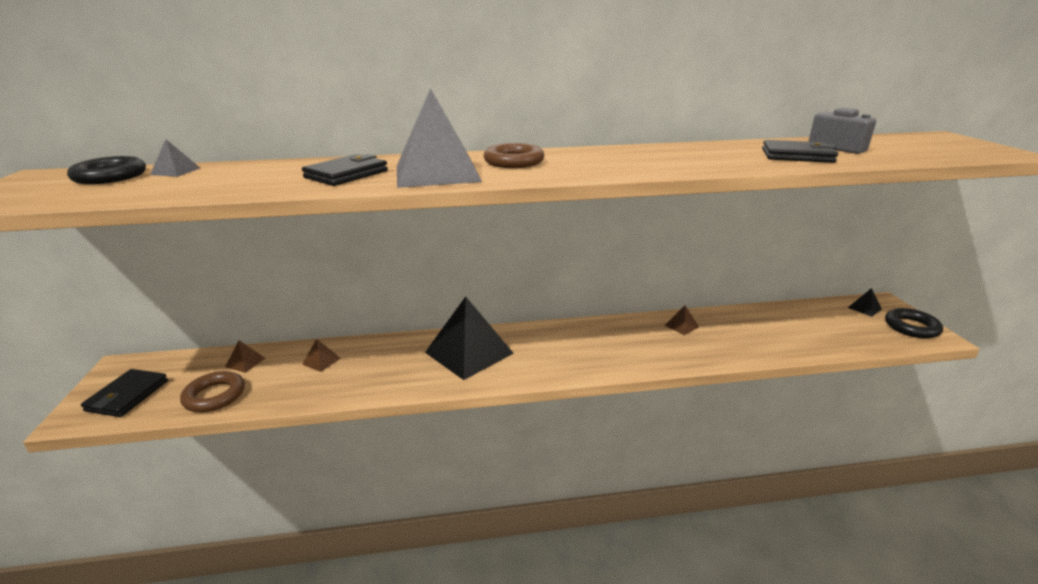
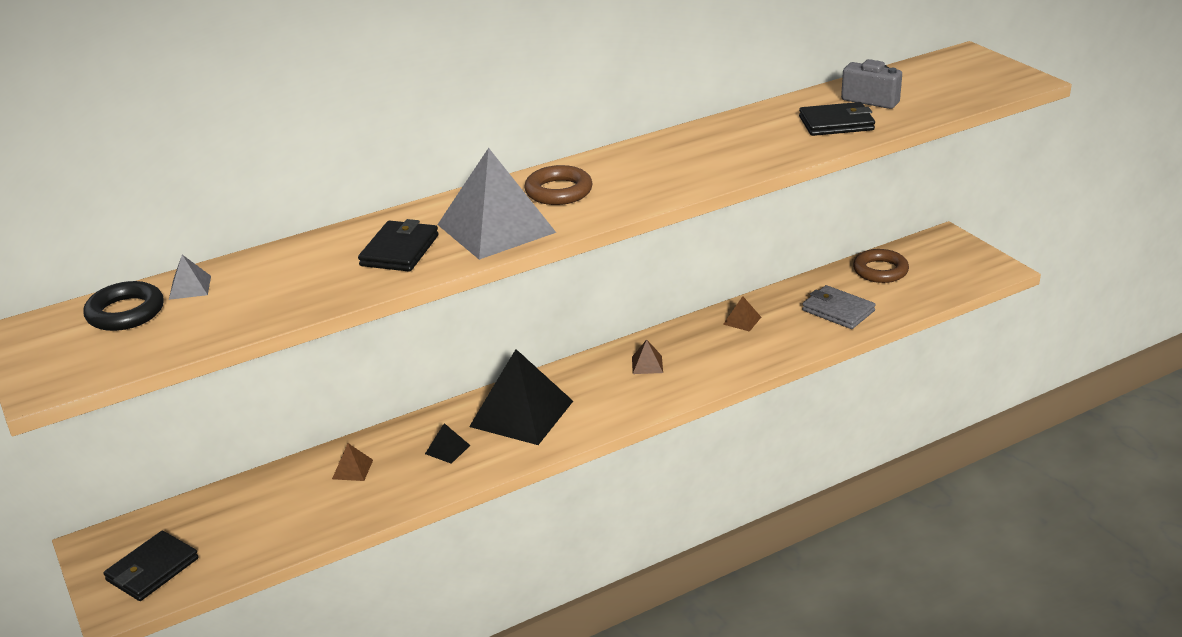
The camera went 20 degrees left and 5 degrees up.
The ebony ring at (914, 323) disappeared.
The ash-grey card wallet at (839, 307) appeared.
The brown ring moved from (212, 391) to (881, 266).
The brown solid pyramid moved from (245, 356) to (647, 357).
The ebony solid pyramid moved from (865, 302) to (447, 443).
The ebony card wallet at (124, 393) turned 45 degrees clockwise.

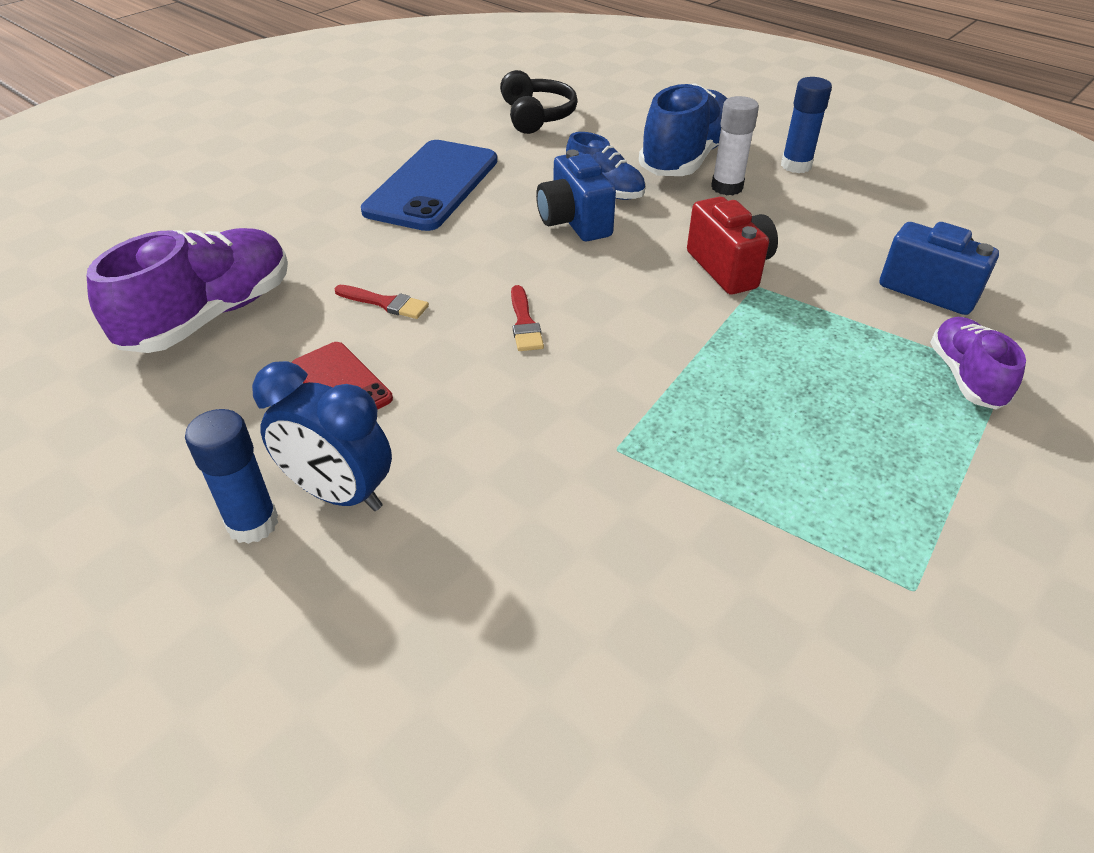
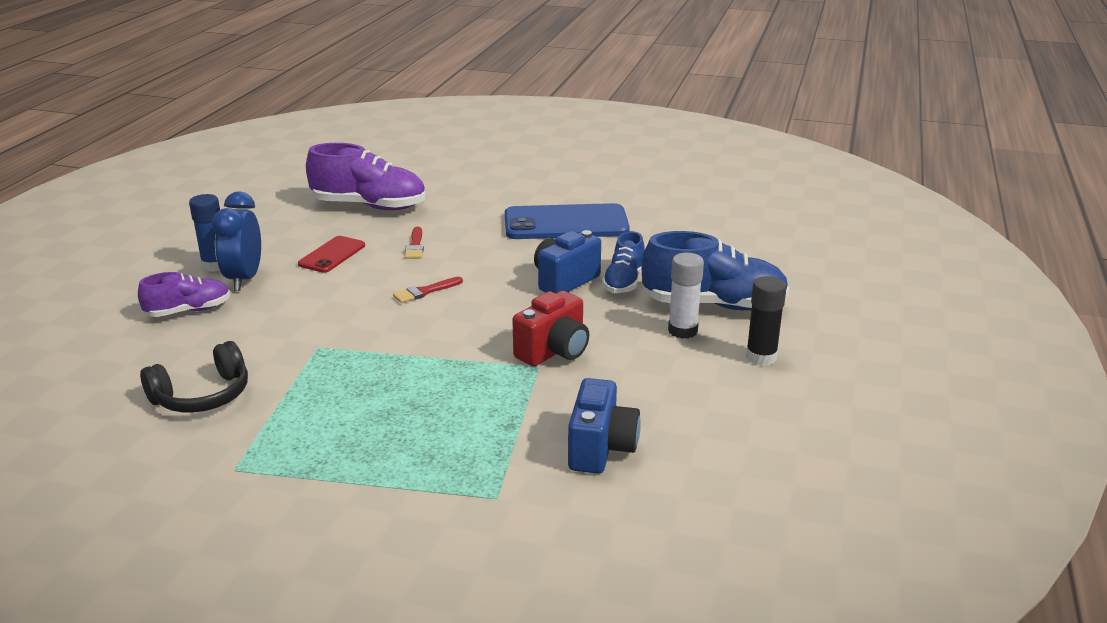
The camera went 65 degrees right and 15 degrees down.
The ebony headphones moved from (538, 102) to (194, 377).
The violet lace-up shoe moved from (978, 363) to (184, 294).
The blue glue stick at (806, 125) became the ebony glue stick at (766, 321).

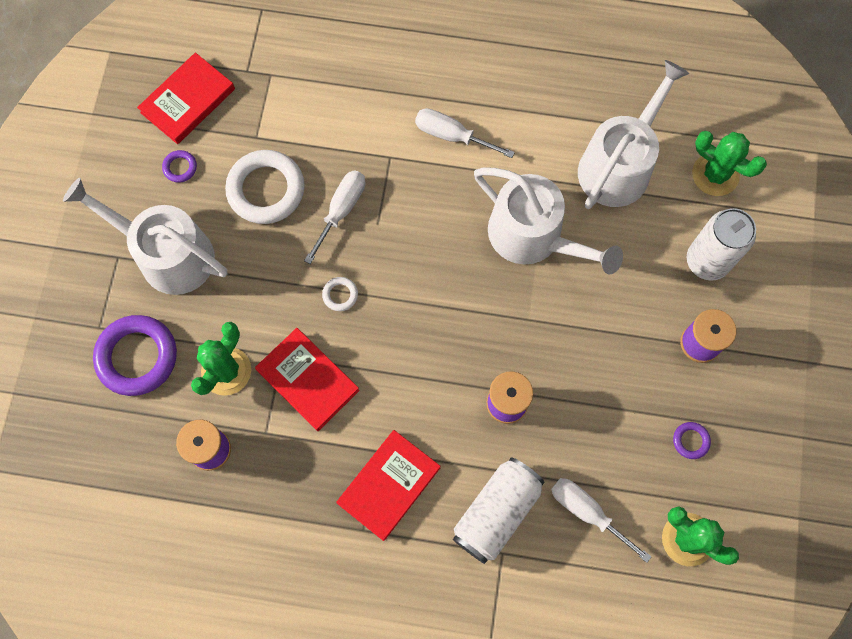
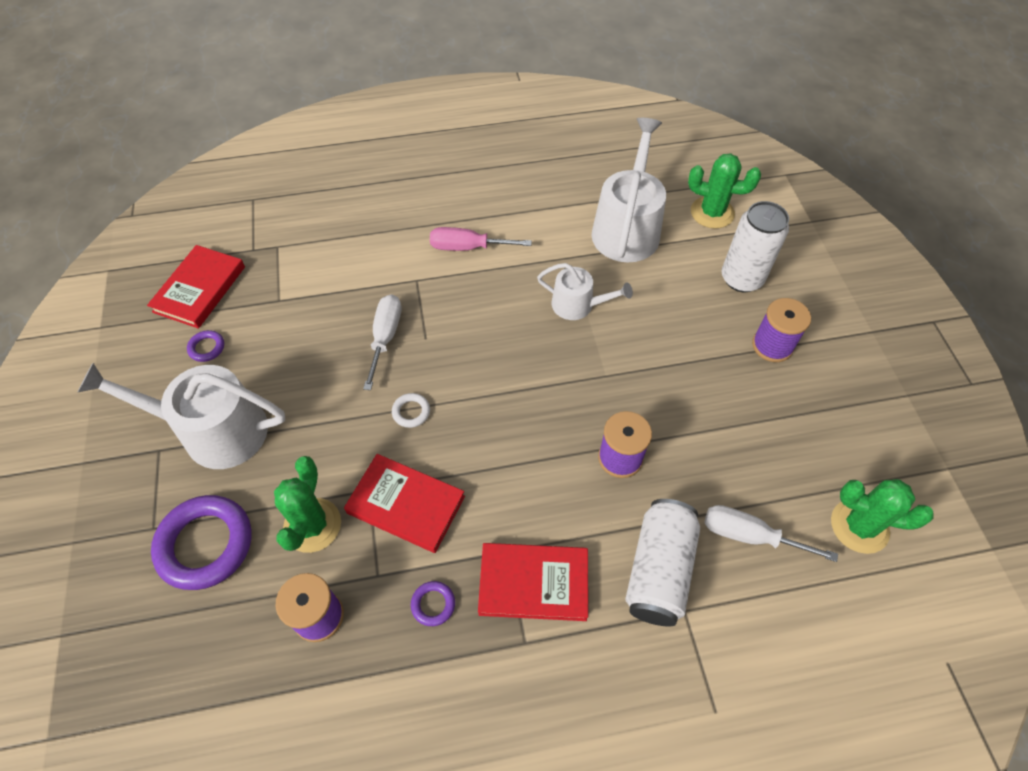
The camera went 20 degrees left and 15 degrees down.
The pure white ring at (265, 187) disappeared.
The violet ring moved from (692, 440) to (433, 603).
The pure white screwdriver at (465, 133) became the rose-pink screwdriver at (481, 239).
The crimson book at (388, 485) turned 75 degrees clockwise.
The pure white sprinkling can at (548, 220) changed to 0.56 times the size.

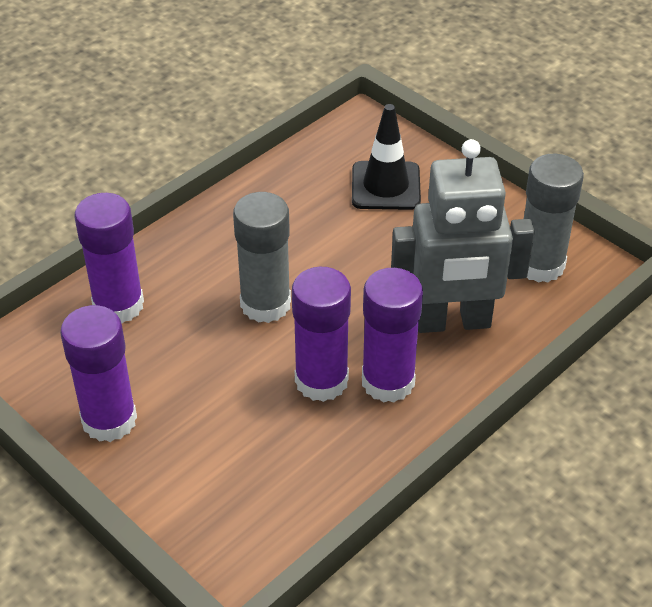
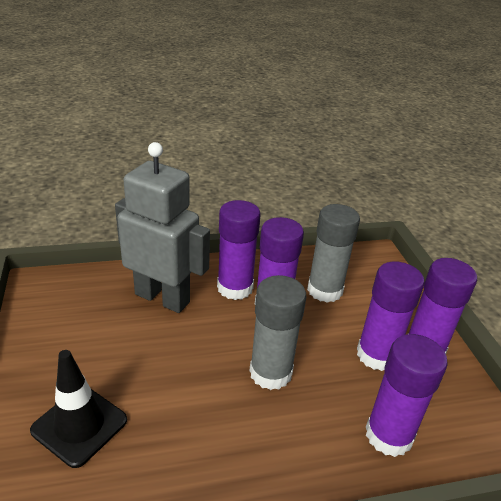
The camera went 150 degrees left and 10 degrees down.
The violet glue stick at (391, 316) appeared.
The ash-grey glue stick moved from (554, 218) to (333, 253).

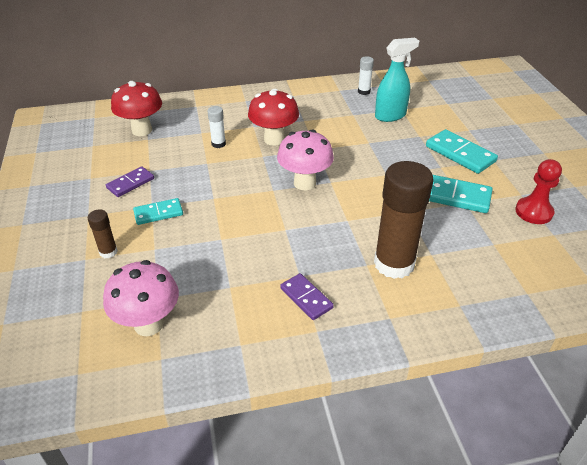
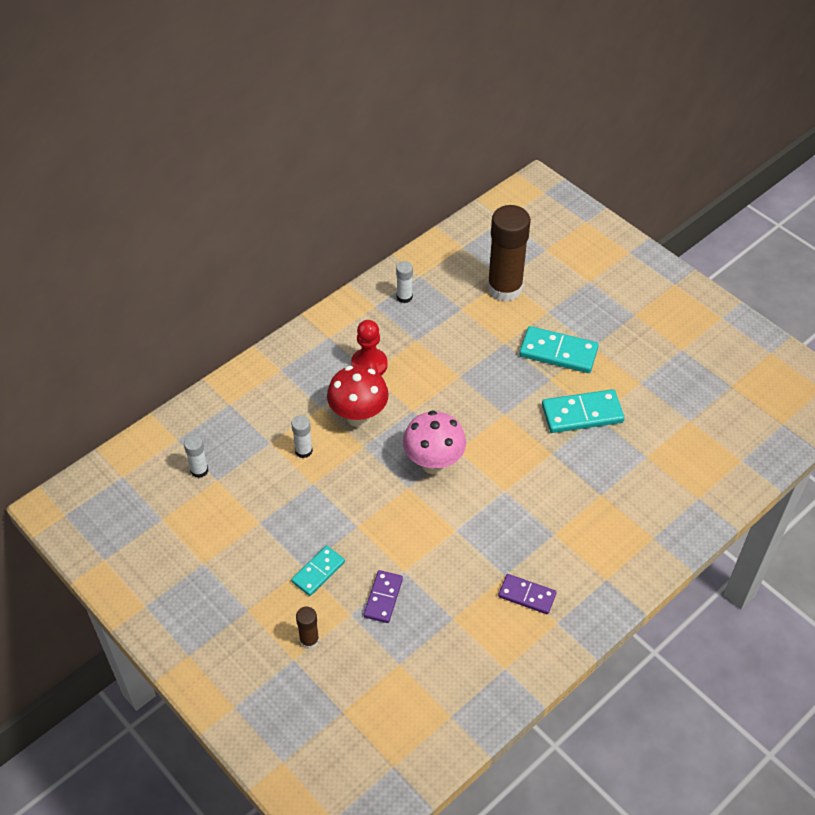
The camera went 30 degrees left and 10 degrees up.
The rose-pink mushroom at (141, 298) disappeared.
The aqua spray bottle at (397, 80) disappeared.
The violet domino piece moved from (130, 182) to (383, 596).
The brown glue stick moved from (403, 220) to (509, 253).
The crimson chess pawn moved from (538, 191) to (369, 347).
The crimson mushroom at (136, 108) was replaced by the pure white glue stick at (196, 456).

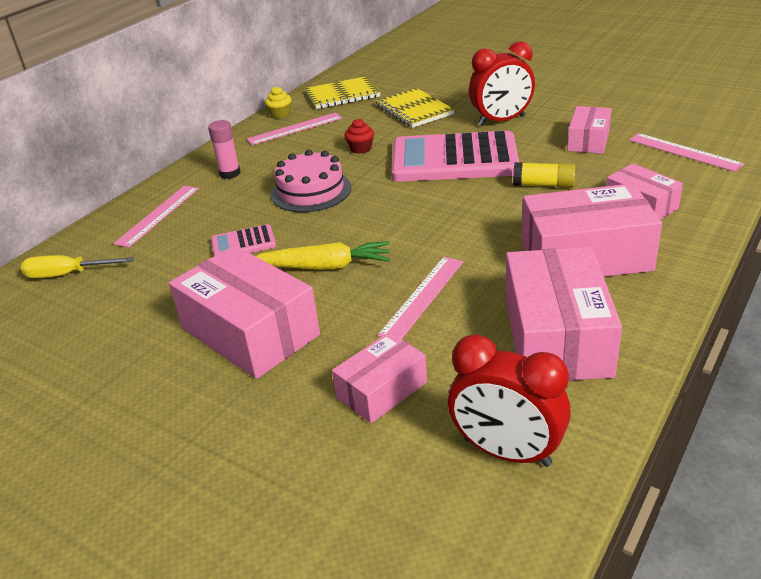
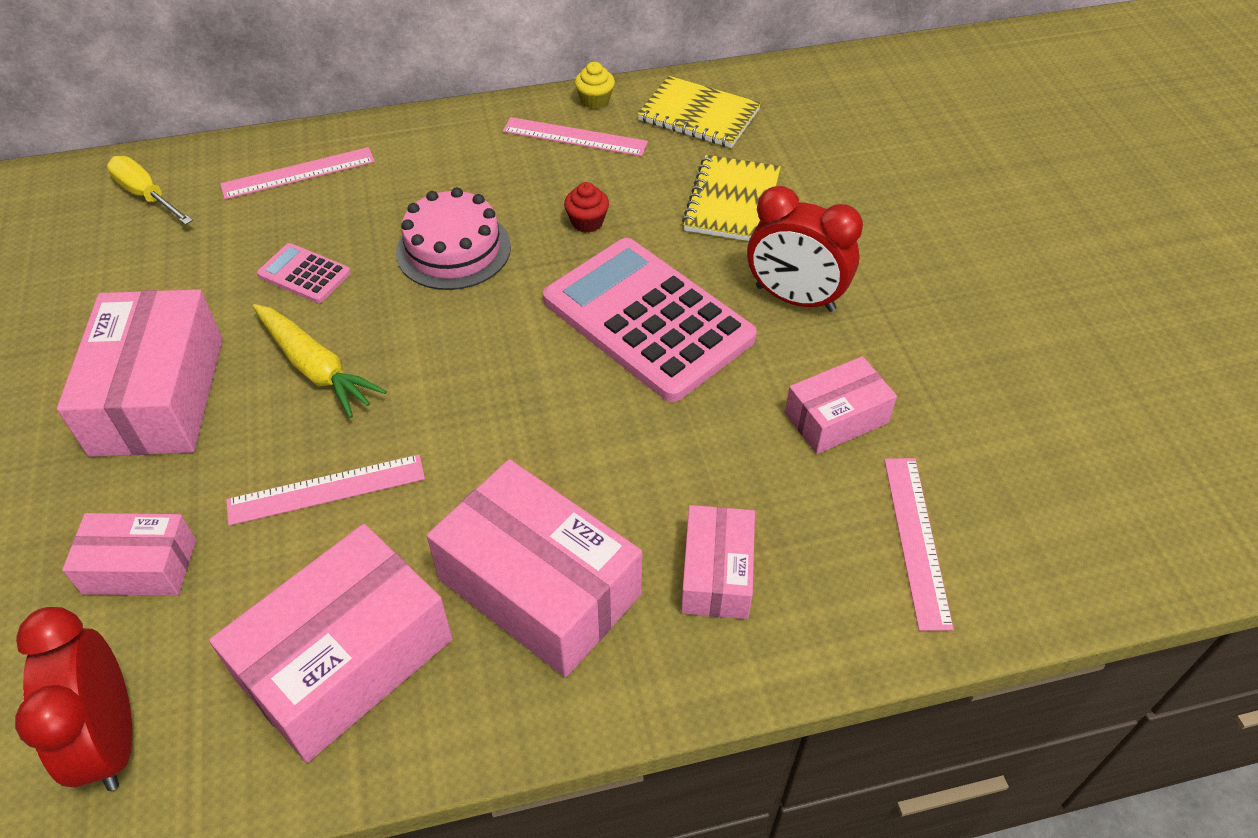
The camera went 40 degrees right and 15 degrees up.
The rose-pink glue stick at (224, 149) disappeared.
The bright yellow glue stick at (544, 175) disappeared.

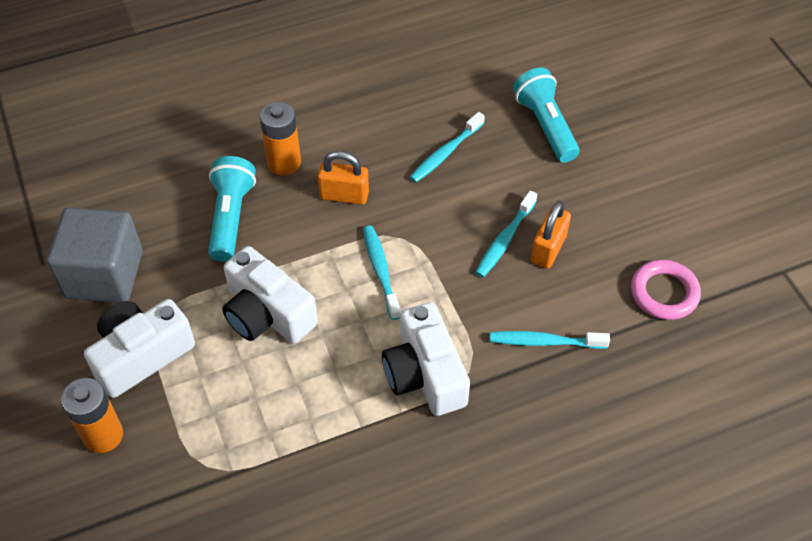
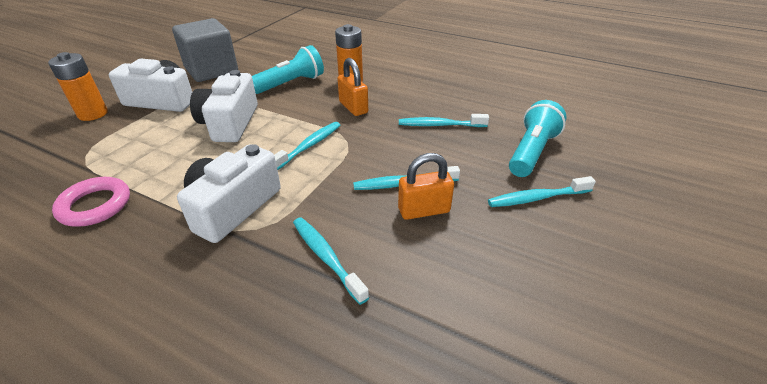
The camera went 50 degrees right and 15 degrees down.
The aqua toothbrush at (542, 191) appeared.
The rose-pink ring moved from (666, 290) to (91, 202).

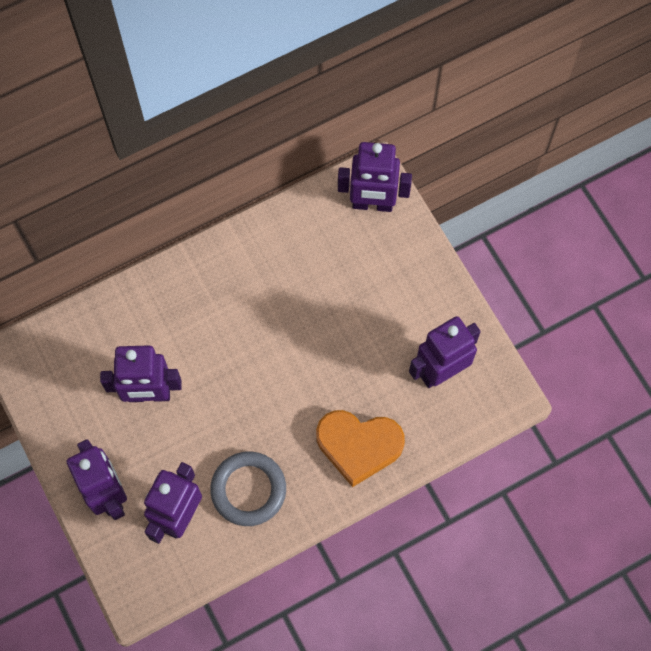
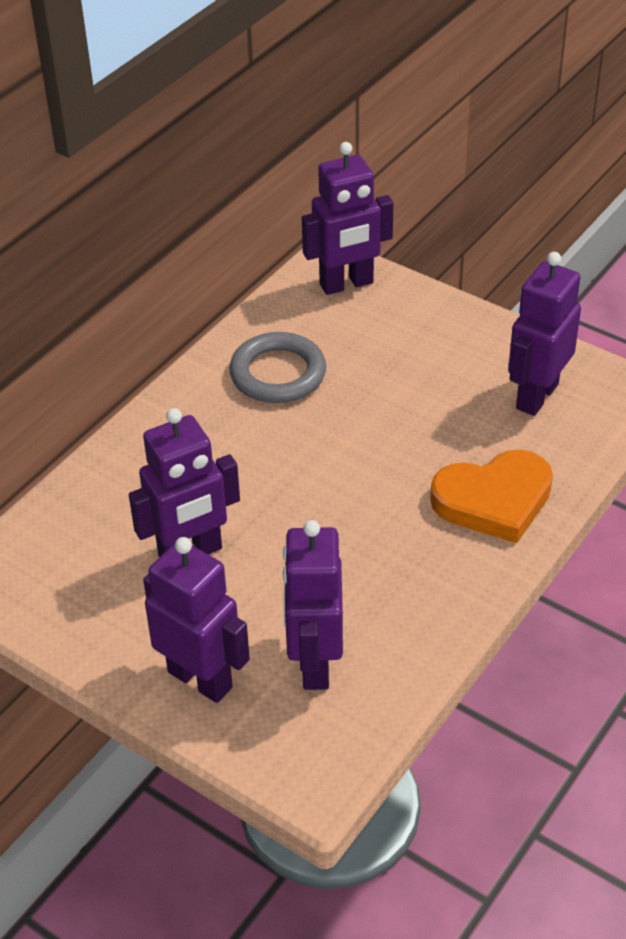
The camera went 25 degrees left and 25 degrees down.
The ash-grey ring moved from (248, 488) to (277, 367).

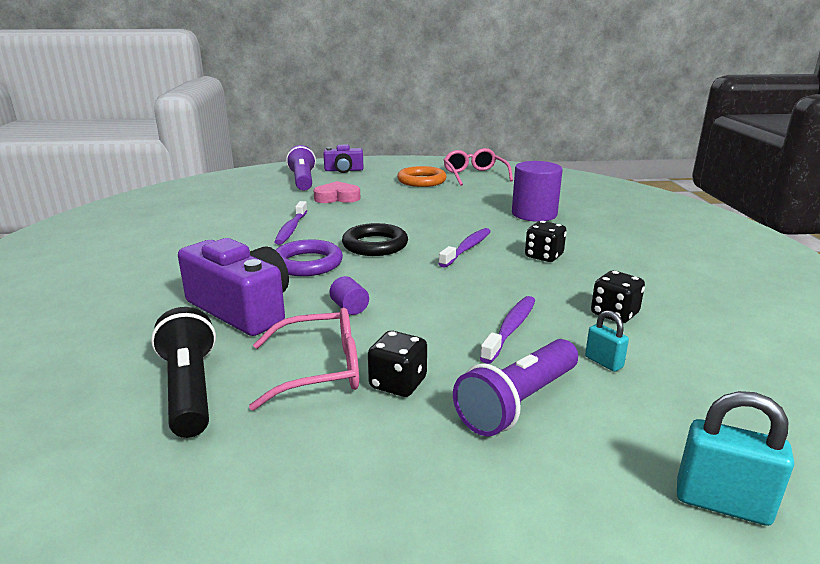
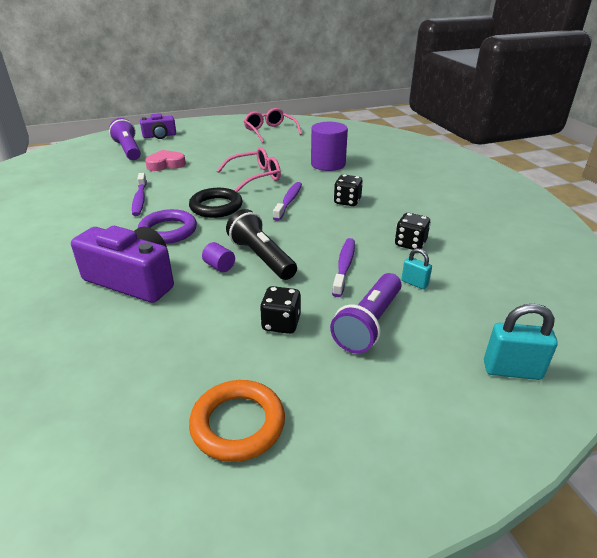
The camera went 15 degrees left and 10 degrees up.
The ebony pocket torch moved from (183, 372) to (261, 244).
The rose-pink eyeglasses moved from (304, 359) to (249, 169).
The bright orange ring moved from (422, 176) to (237, 421).

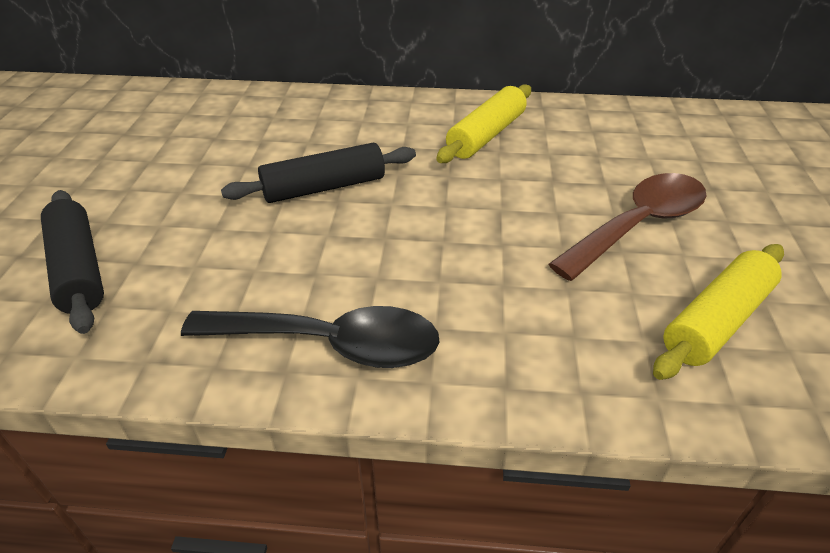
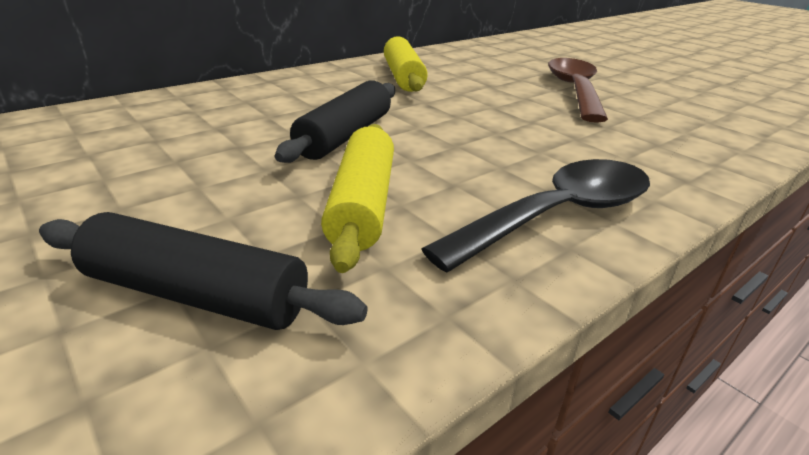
The camera went 45 degrees left and 10 degrees down.
The bright yellow rolling pin moved from (718, 312) to (357, 198).

